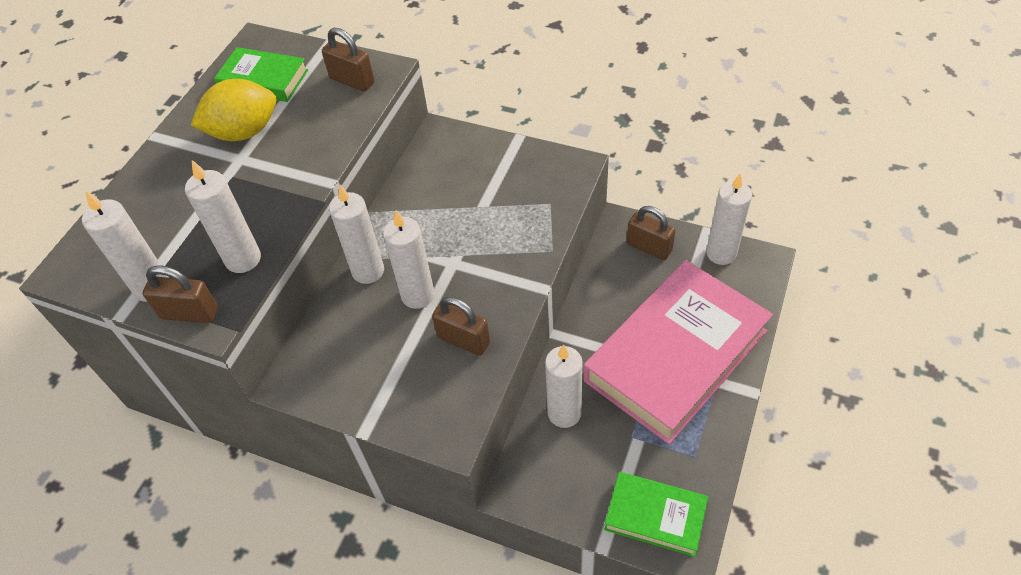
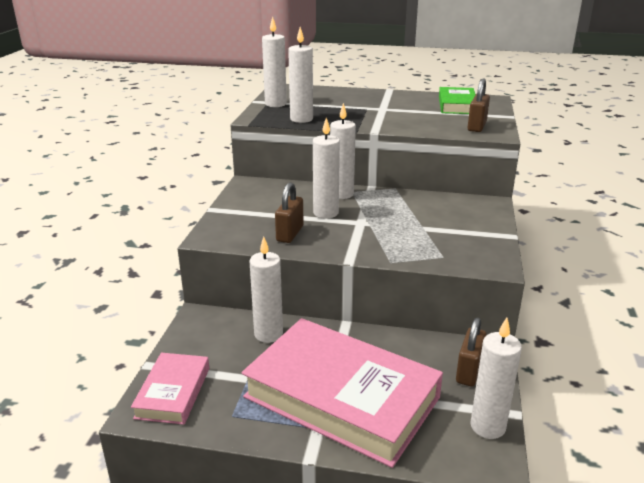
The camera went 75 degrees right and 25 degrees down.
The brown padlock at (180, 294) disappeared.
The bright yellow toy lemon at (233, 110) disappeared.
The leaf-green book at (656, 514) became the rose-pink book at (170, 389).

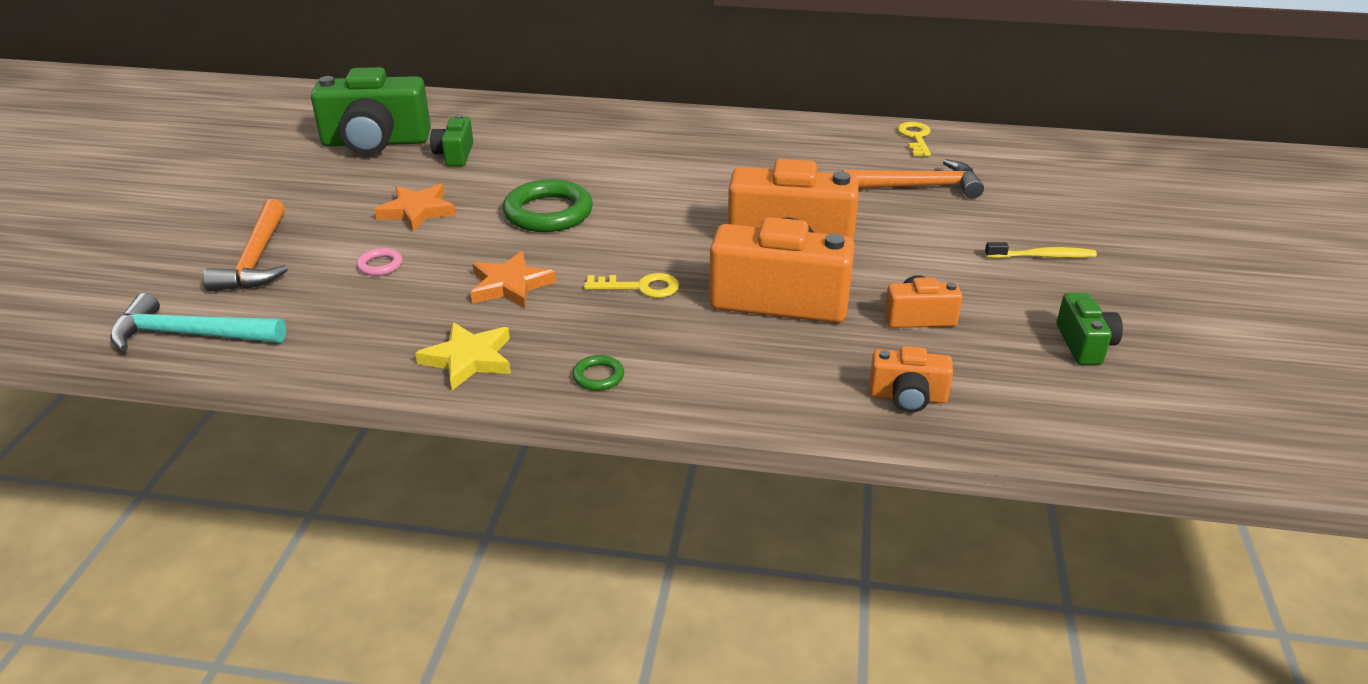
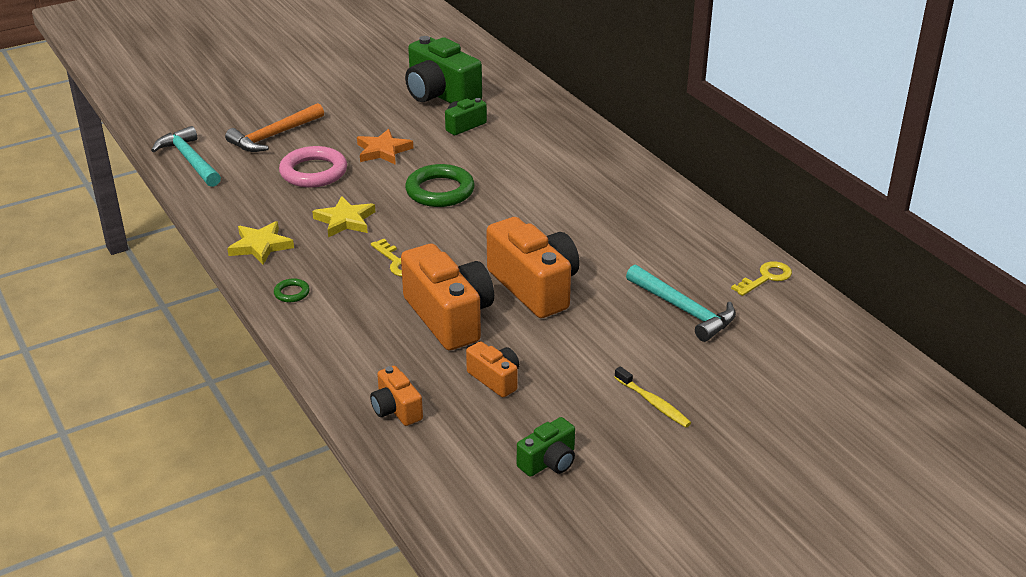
The camera went 50 degrees right and 0 degrees up.
The bright orange star shape at (513, 280) became the bright yellow star shape at (343, 216).
The bright orange claw hammer at (913, 179) became the aqua claw hammer at (681, 303).
The rose-pink ring at (379, 262) changed to 2.17 times the size.

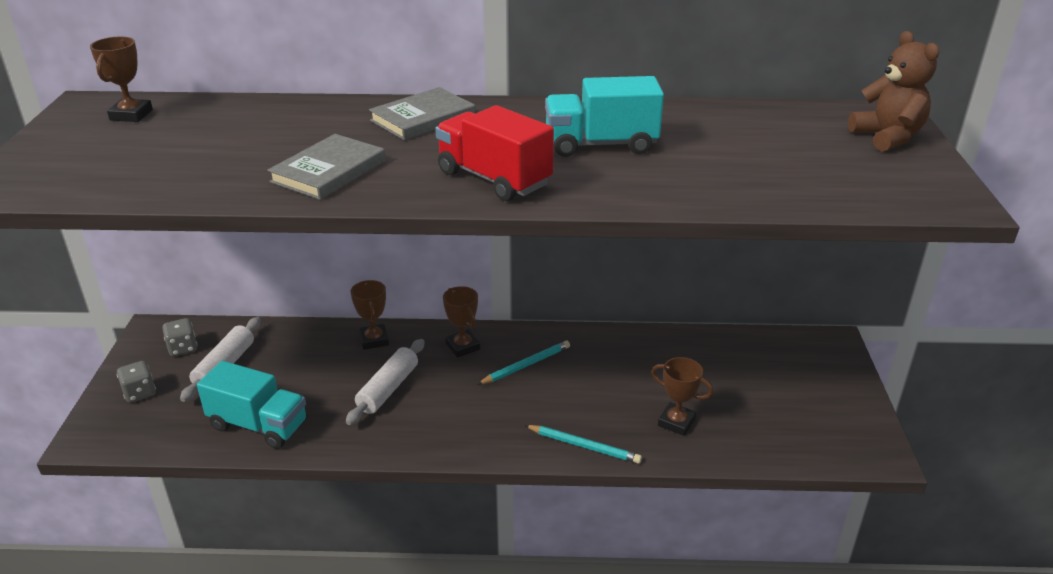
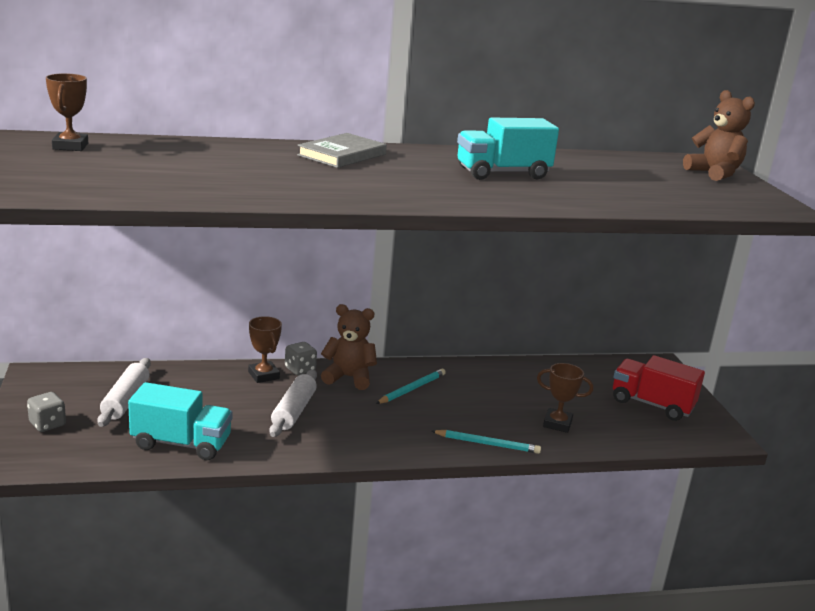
The camera went 15 degrees left and 10 degrees down.
The ash-grey book at (326, 167) disappeared.
The ash-grey dice moved from (179, 337) to (301, 358).
The crimson toy truck moved from (494, 153) to (659, 388).
The brown prize cup at (461, 322) was replaced by the brown teddy bear at (349, 347).

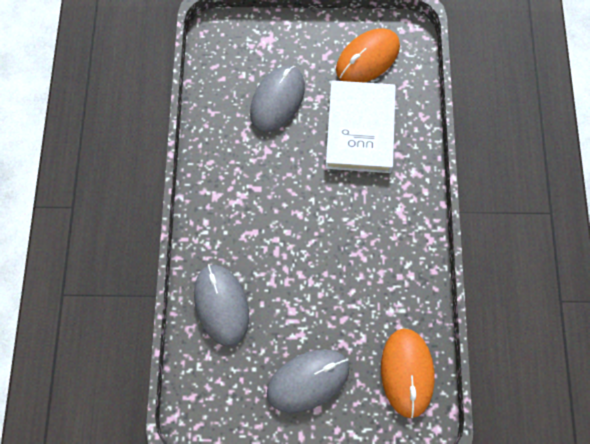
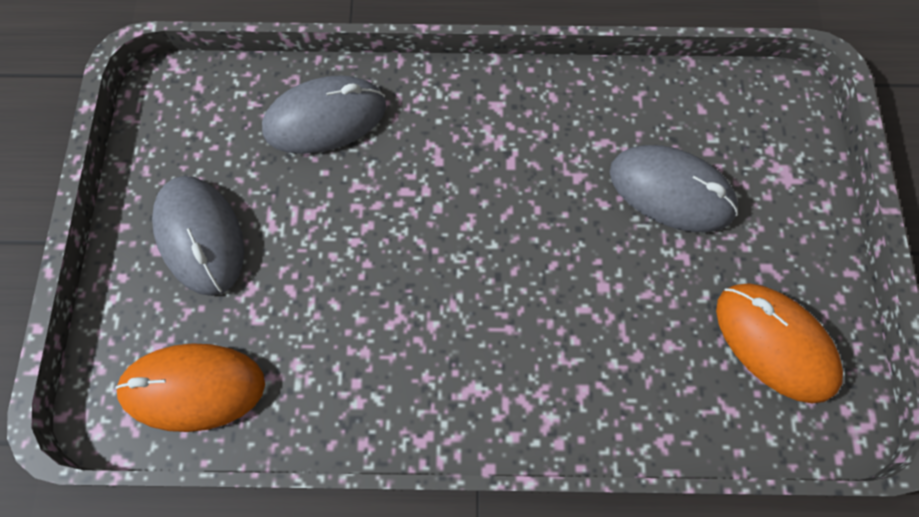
The camera went 90 degrees right and 0 degrees up.
The pure white book at (360, 126) disappeared.

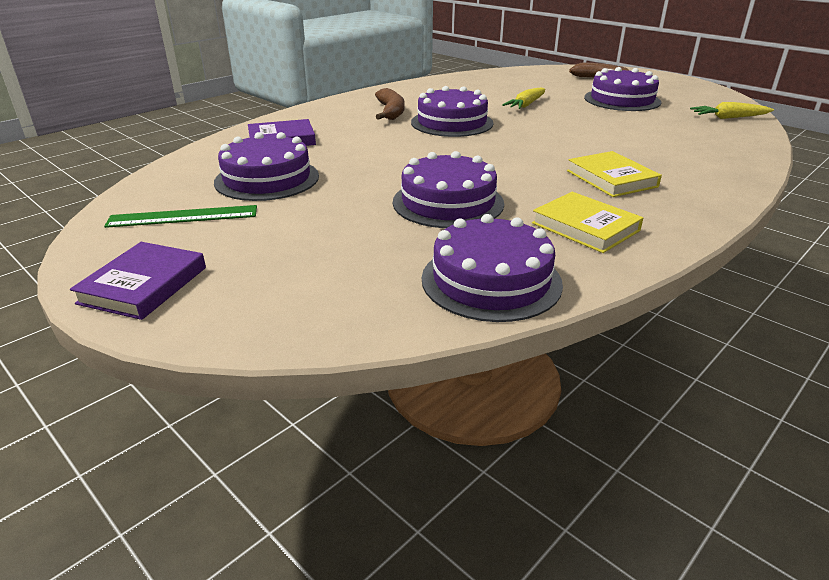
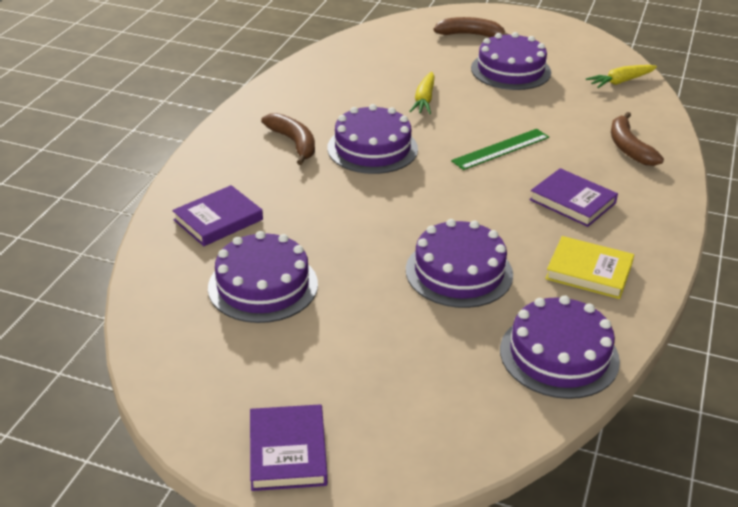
The camera went 25 degrees left and 5 degrees up.
The brown banana fruit at (637, 139) appeared.
The leaf-green measuring stick moved from (180, 216) to (500, 149).
The bright yellow book at (614, 174) became the violet book at (574, 197).

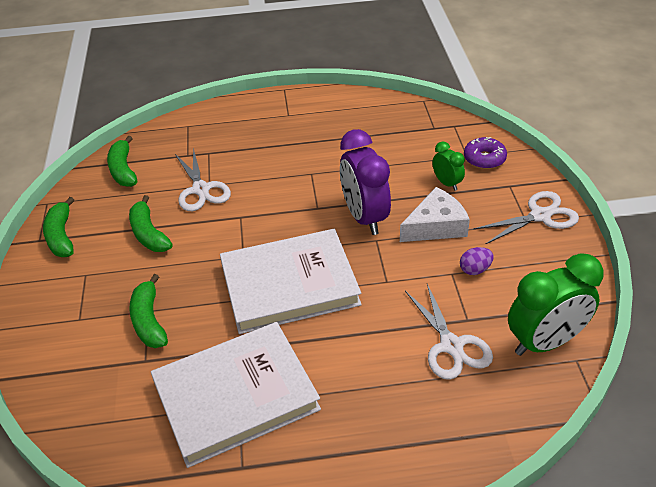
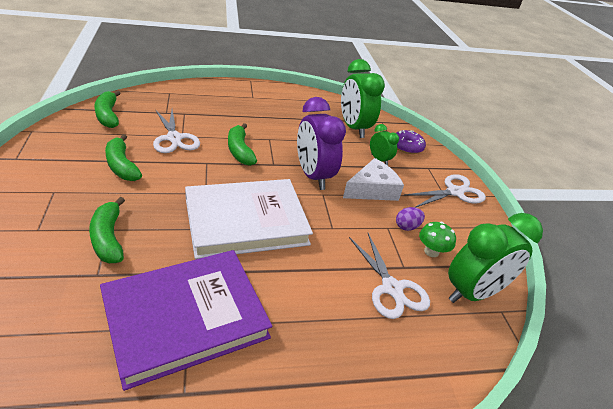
The camera went 10 degrees left and 5 degrees down.
The leaf-green alarm clock at (363, 98) appeared.
The leaf-green mushroom at (437, 239) appeared.
The leaf-green banana fruit moved from (58, 227) to (242, 144).
The pure white book at (236, 395) became the violet book at (186, 320).

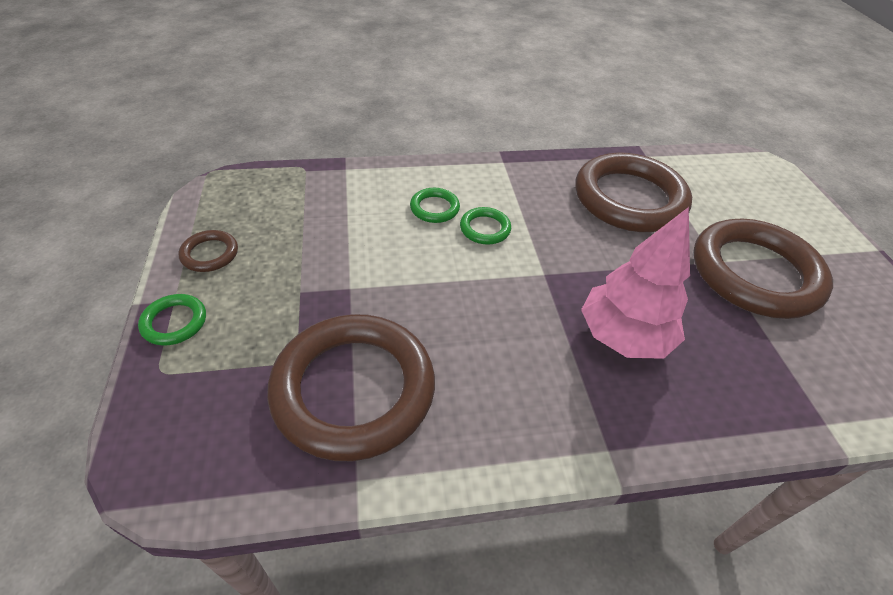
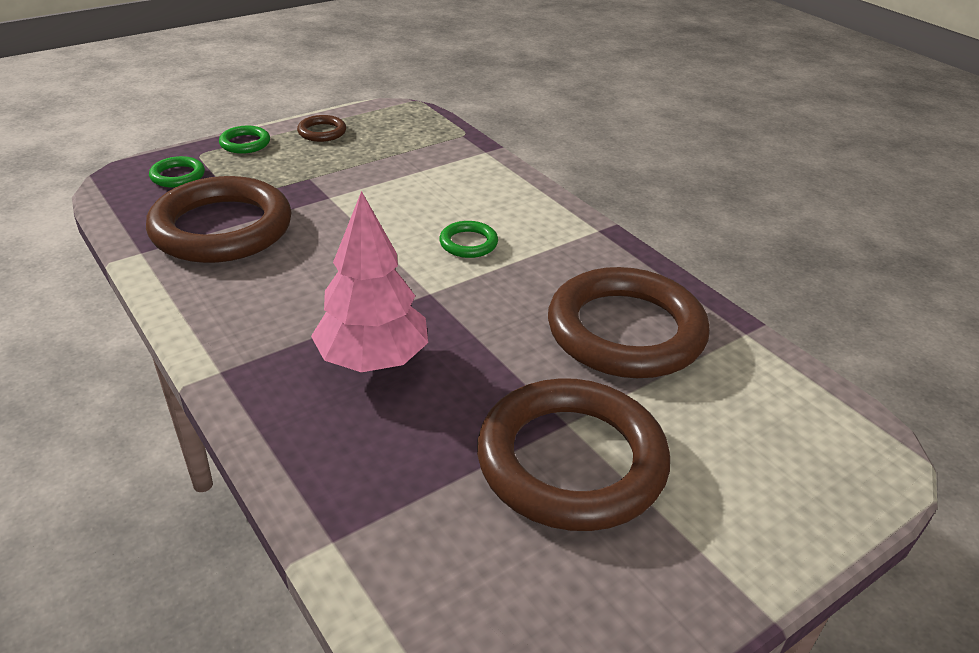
The camera went 65 degrees right and 10 degrees down.
The leaf-green ring moved from (435, 205) to (177, 172).

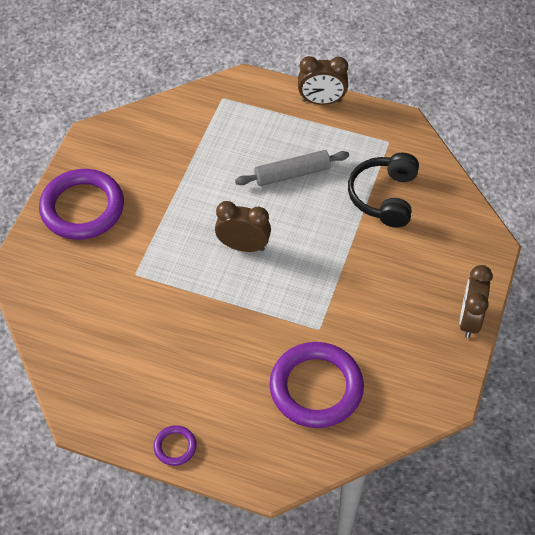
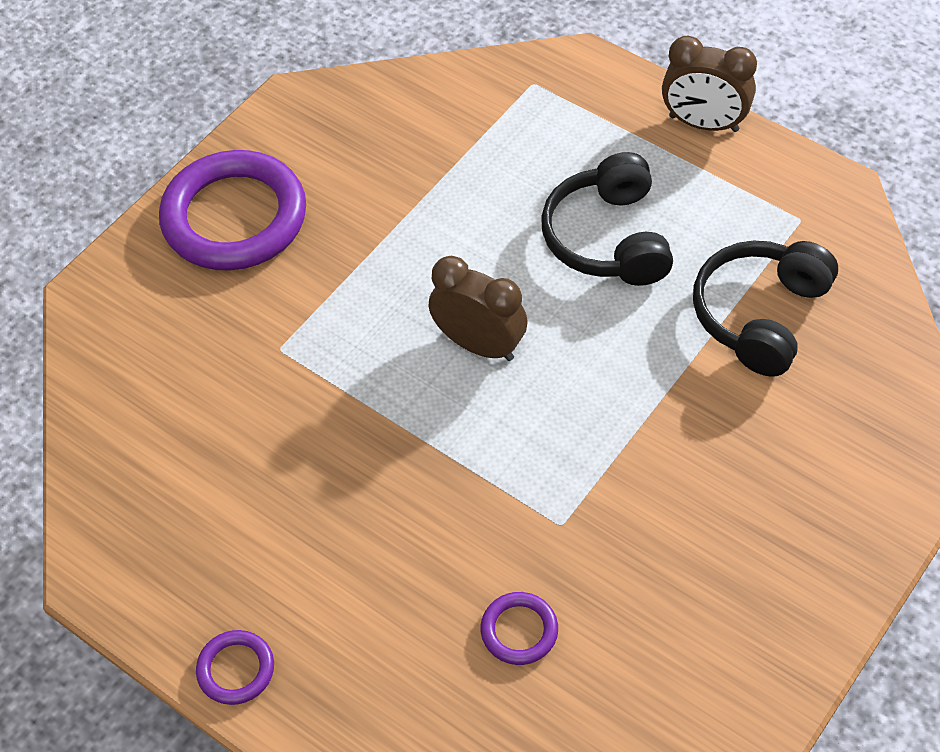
The camera went 20 degrees right and 0 degrees up.
The brown alarm clock at (476, 301) disappeared.
The ash-grey rolling pin at (292, 168) was replaced by the ebony headphones at (607, 219).
The violet ring at (316, 385) changed to 0.44 times the size.

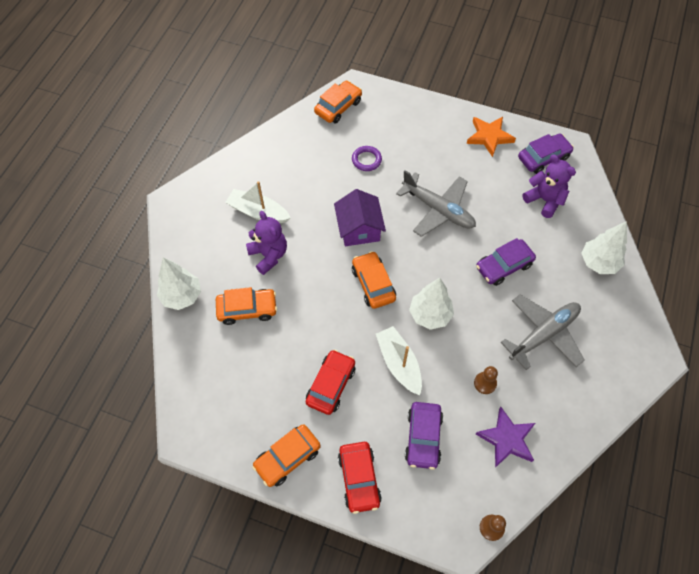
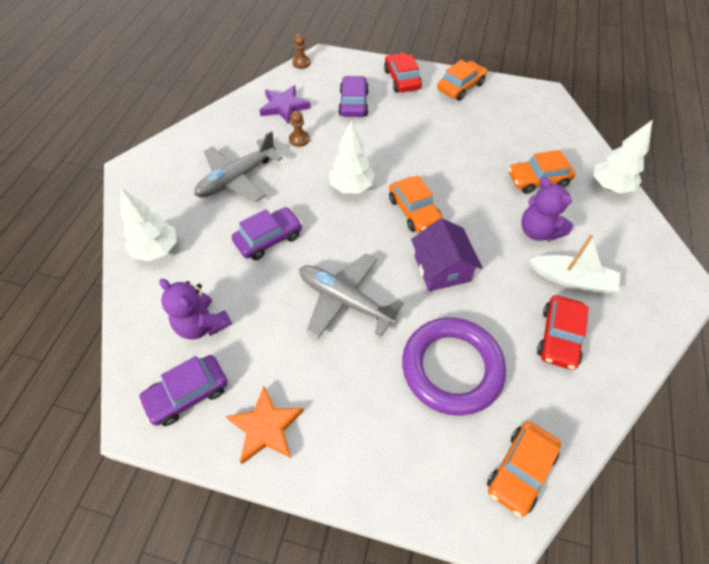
The camera went 175 degrees right and 5 degrees down.
The pure white boat at (399, 360) disappeared.
The crimson toy car moved from (330, 382) to (563, 332).
The violet ring at (367, 158) changed to 2.29 times the size.

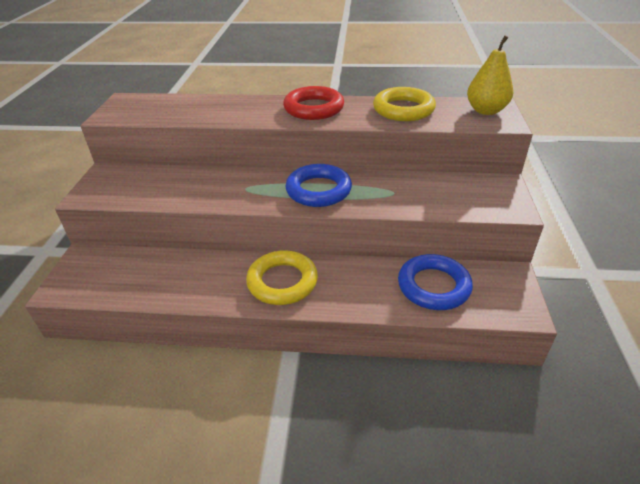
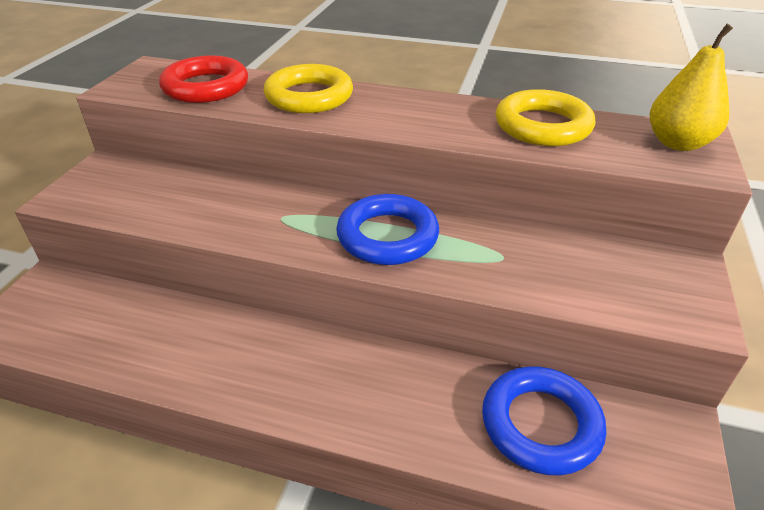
The camera went 10 degrees right and 0 degrees up.
The bright yellow ring moved from (282, 277) to (308, 88).
The crimson ring moved from (313, 103) to (203, 79).

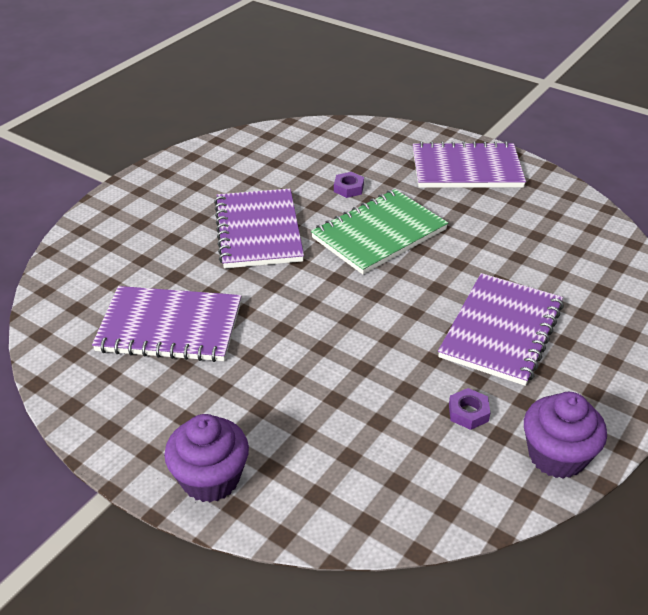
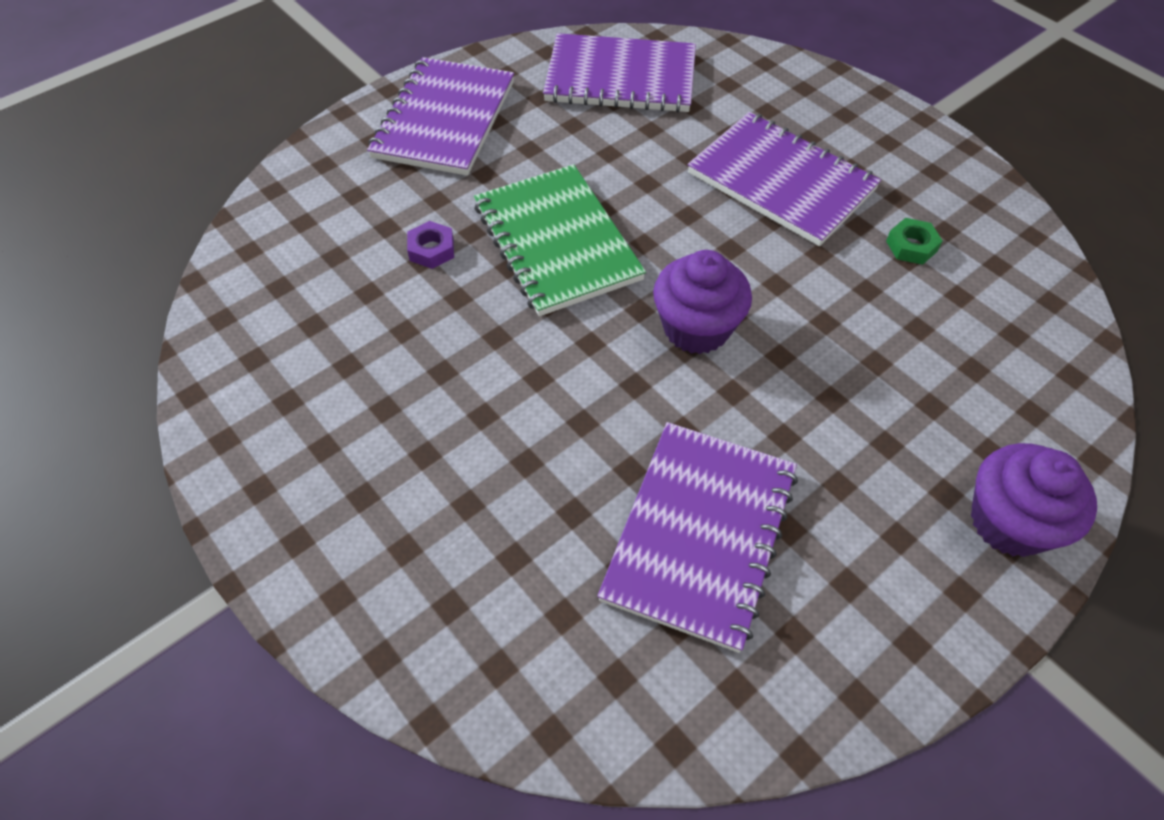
The camera went 75 degrees left and 15 degrees up.
The violet notebook moved from (259, 228) to (619, 73).
The violet fairy cake moved from (565, 435) to (702, 302).
The violet nut at (469, 409) became the leaf-green nut at (914, 241).

